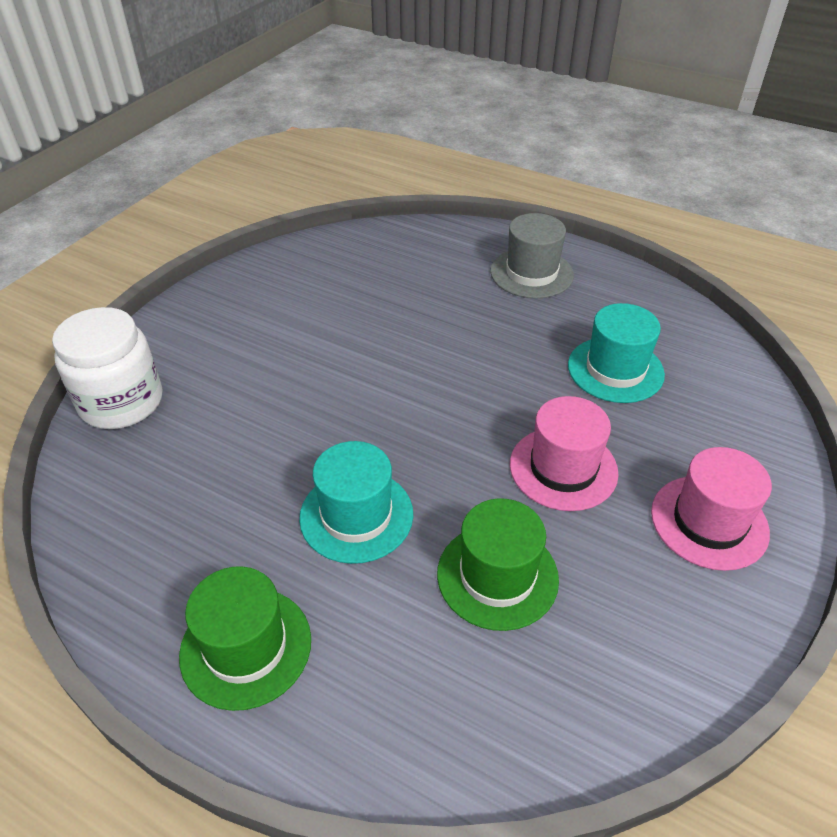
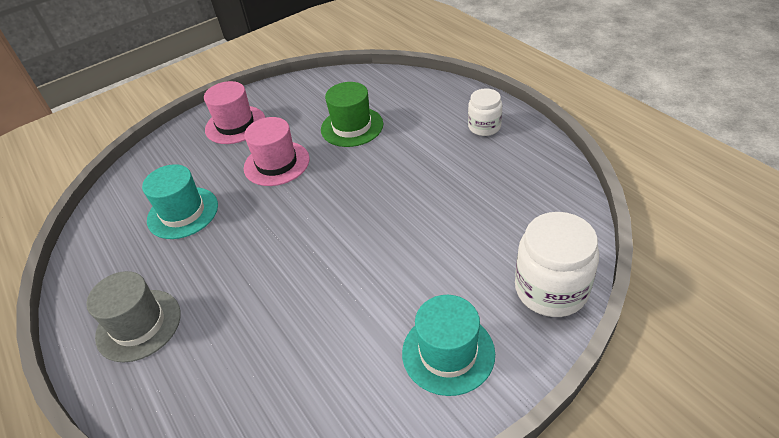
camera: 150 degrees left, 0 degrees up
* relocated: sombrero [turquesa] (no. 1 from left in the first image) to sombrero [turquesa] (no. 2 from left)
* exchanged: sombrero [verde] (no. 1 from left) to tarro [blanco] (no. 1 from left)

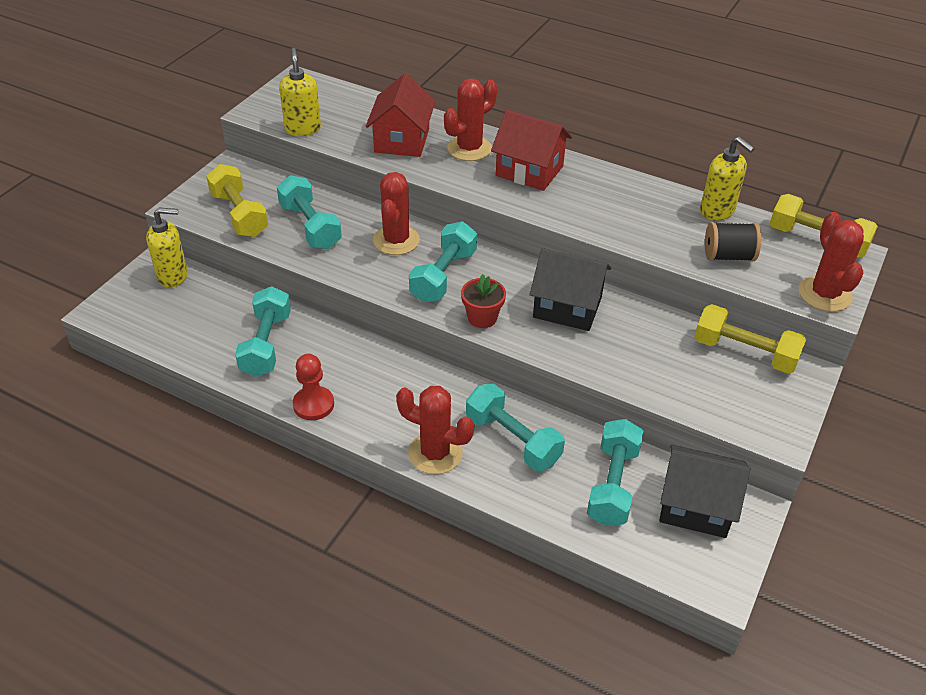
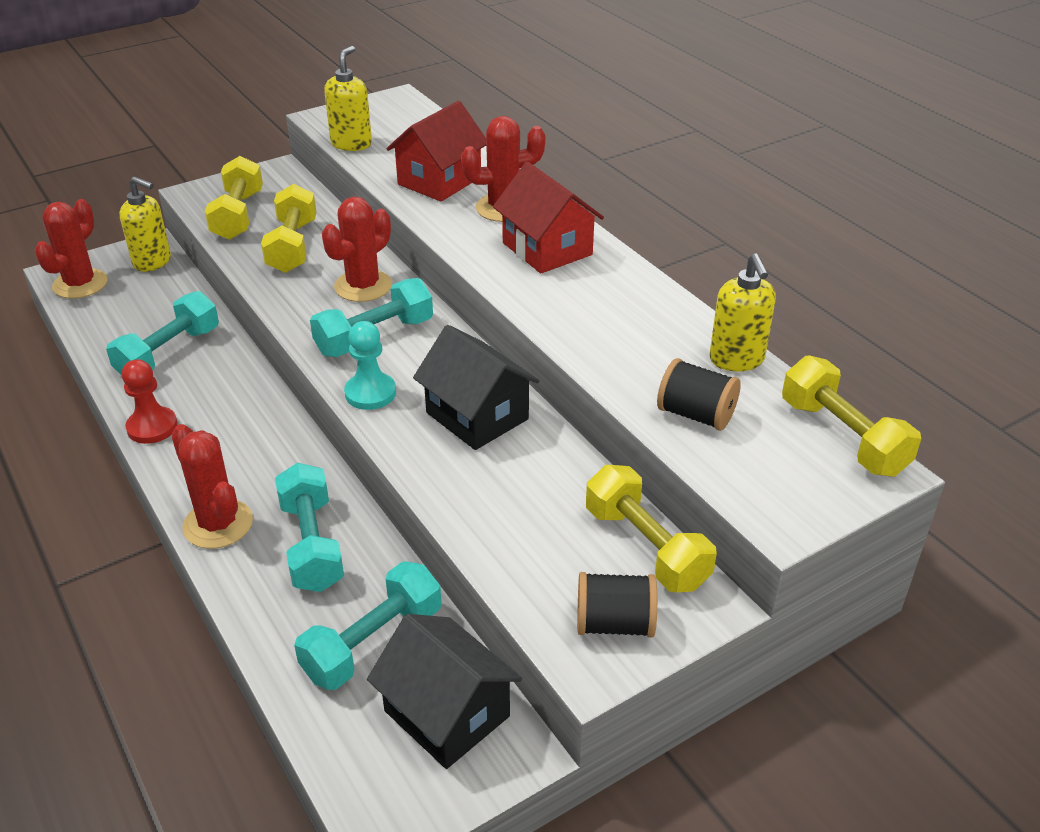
camera: 30 degrees right, 5 degrees down
* relocated: cactus [rojo] (no. 4 from left in the first image) to cactus [rojo] (no. 1 from left)
* colour: mancuerna [turquesa] (no. 2 from left) to mancuerna [amarillo] (no. 2 from left)
* exchanged: maceta [rojo] to peón [turquesa]
* appeared: carrete [negro] (no. 1 from left)

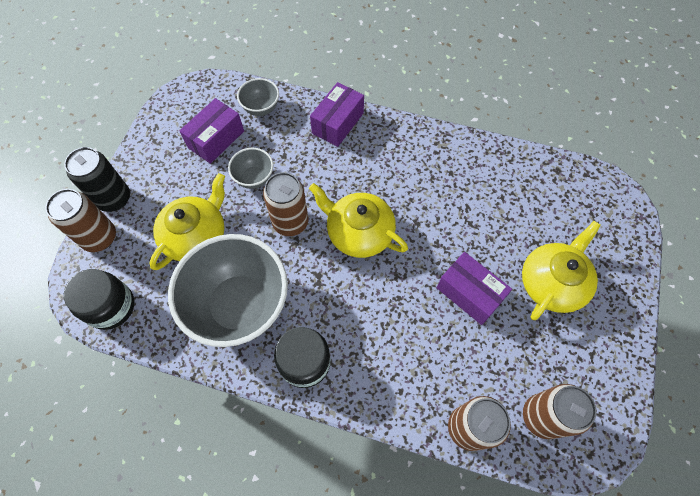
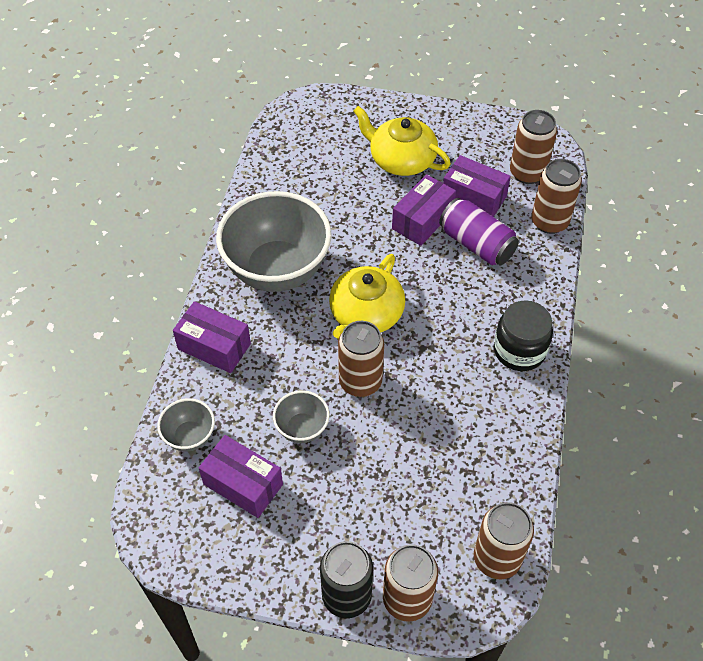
camera: 95 degrees left, 10 degrees down
* relocated: cuenco [gris] (no. 1 from left in the first image) to cuenco [gris] (no. 2 from left)
* appeared: lata [morado]
* appeared: caja [morado] (no. 4 from left)
* exchanged: tarro [negro] (no. 1 from left) to lata [marrón] (no. 3 from left)
* missing: tetera [amarillo] (no. 1 from left)

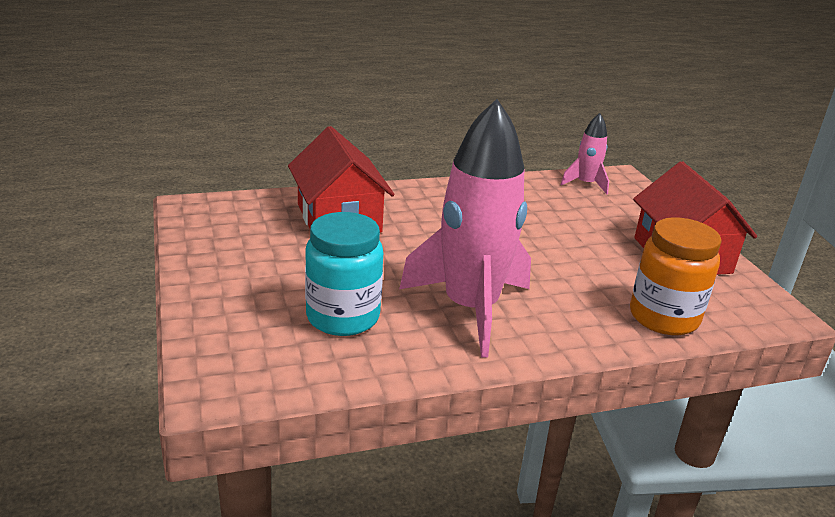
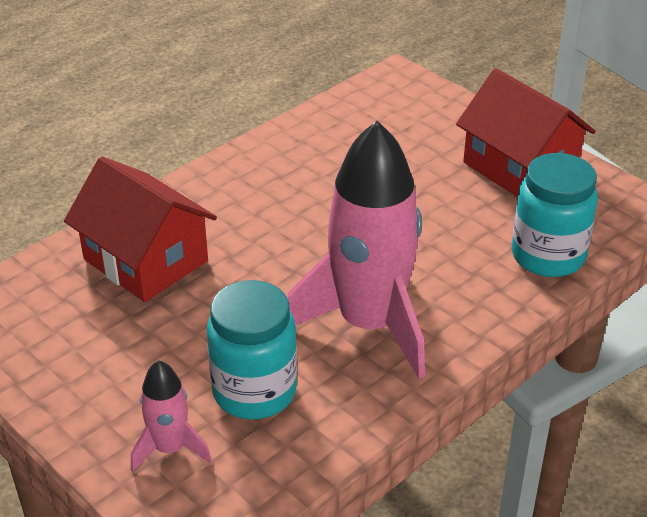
camera: 25 degrees left, 10 degrees up
* relocated: cohete [rosa] (no. 2 from left in the first image) to cohete [rosa] (no. 1 from left)
* colour: tarro [naranja] to tarro [turquesa] (no. 2 from left)

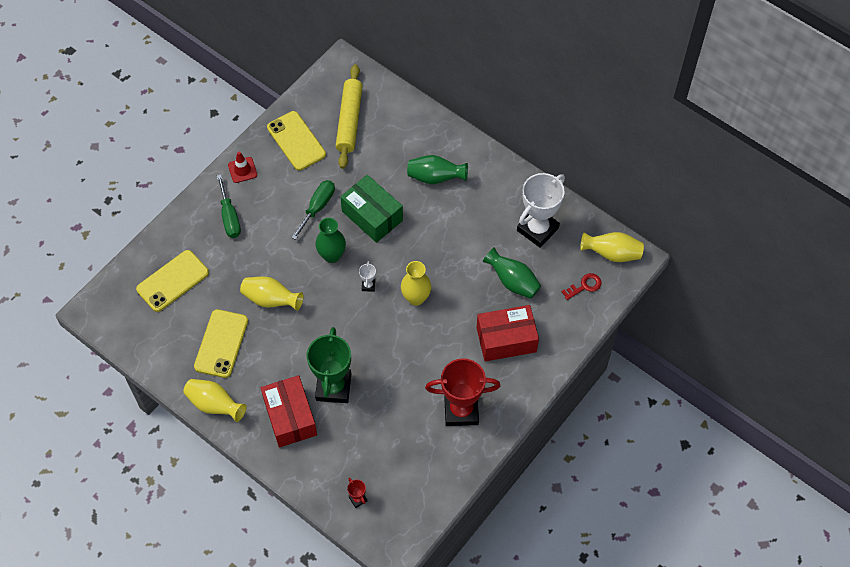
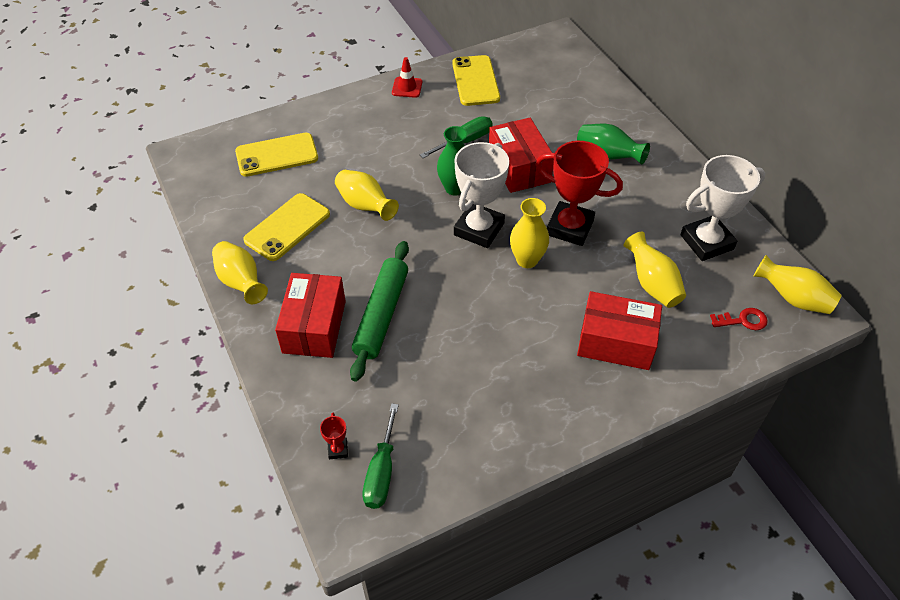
camera: 25 degrees right, 10 degrees down
* exchanged: trofeo [verde] to rodillo [verde]
* relocated: destornillador [verde] (no. 1 from left)
* size: trofeo [blanco] (no. 1 from left) x2.44
* colour: caja [verde] to caja [rojo] (no. 2 from left)
* relocated: trofeo [rojo] (no. 2 from left)
* colour: florero [verde] (no. 3 from left) to florero [amarillo] (no. 4 from left)
* missing: rodillo [amarillo]

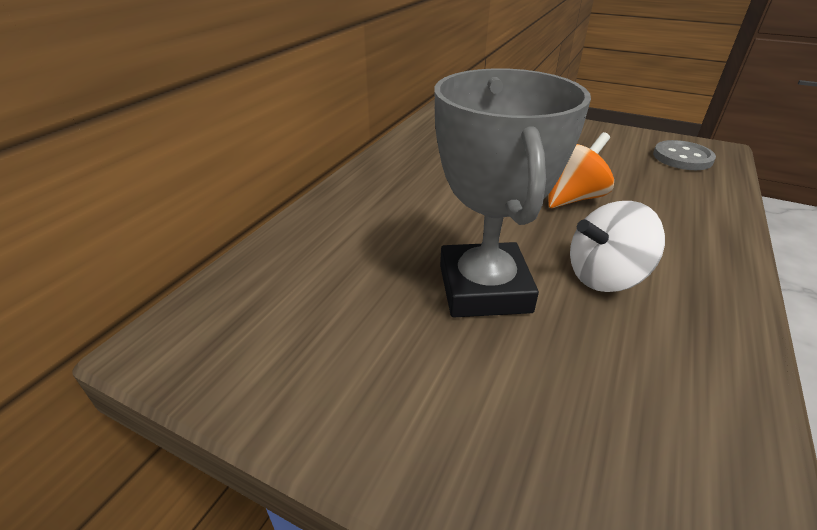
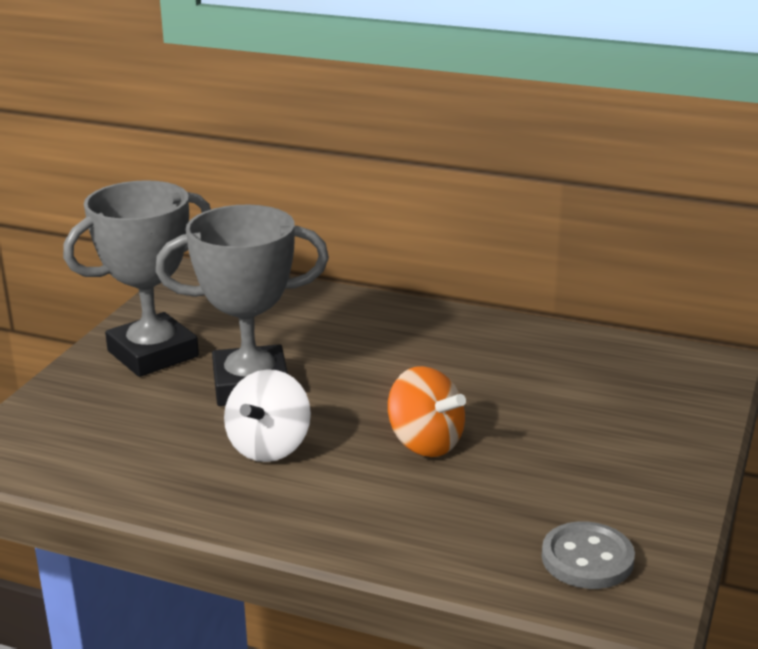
camera: 85 degrees right, 10 degrees down
* appeared: trofeo [gris] (no. 1 from left)
* spun: peonza [blanco] 135 degrees counterclockwise

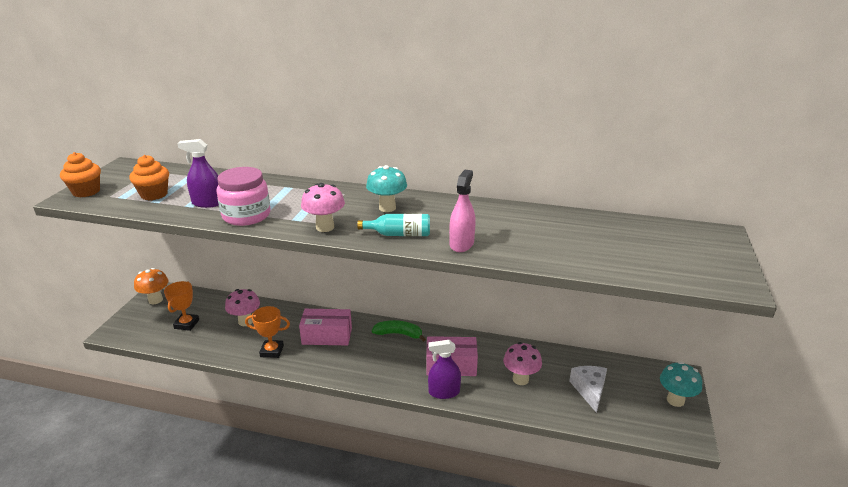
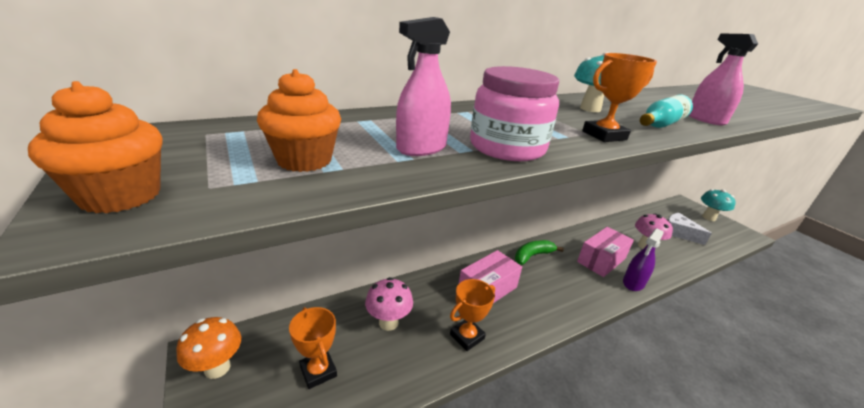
camera: 45 degrees left, 0 degrees up
* colour: pulverizador [morado] (no. 1 from left) to pulverizador [rosa] (no. 1 from left)
* exchanged: seta [rosa] (no. 2 from left) to trofeo [naranja] (no. 3 from left)

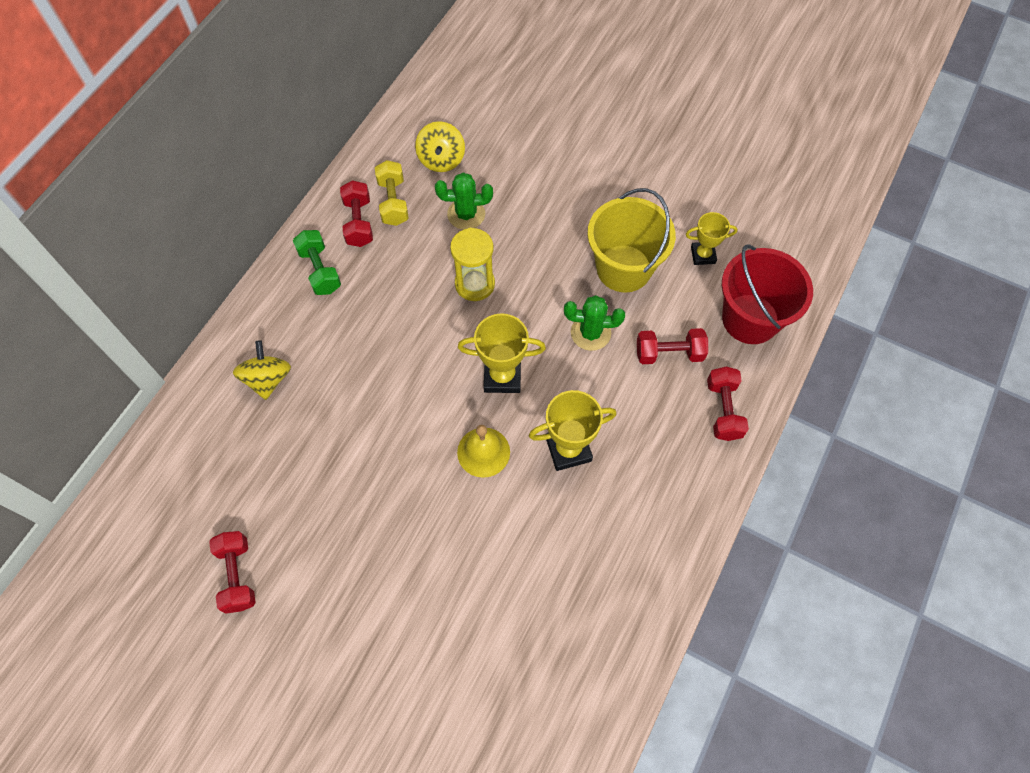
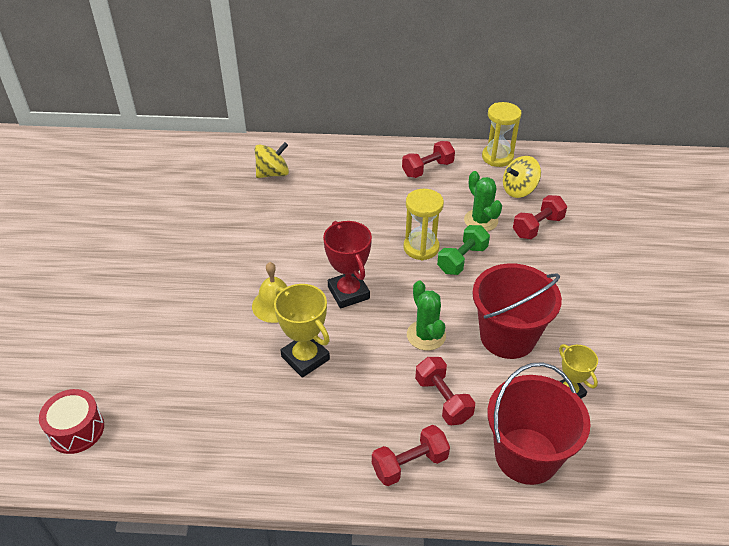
camera: 65 degrees right, 20 degrees down
* appeared: tambor [rojo]
* colour: trofeo [amarillo] (no. 1 from left) to trofeo [rojo]
* relocated: mancuerna [verde]
* colour: balde [amarillo] to balde [rojo] (no. 1 from left)
* appeared: reloj de arena [amarillo] (no. 2 from left)
* relocated: mancuerna [rojo] (no. 1 from left in the first image) to mancuerna [rojo] (no. 4 from left)
* missing: mancuerna [amarillo]

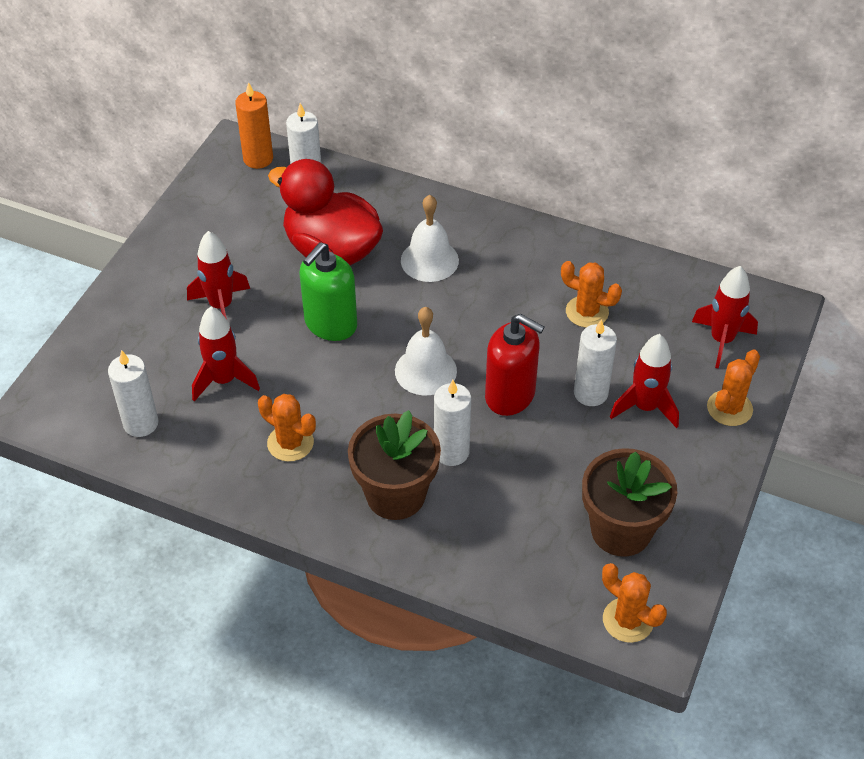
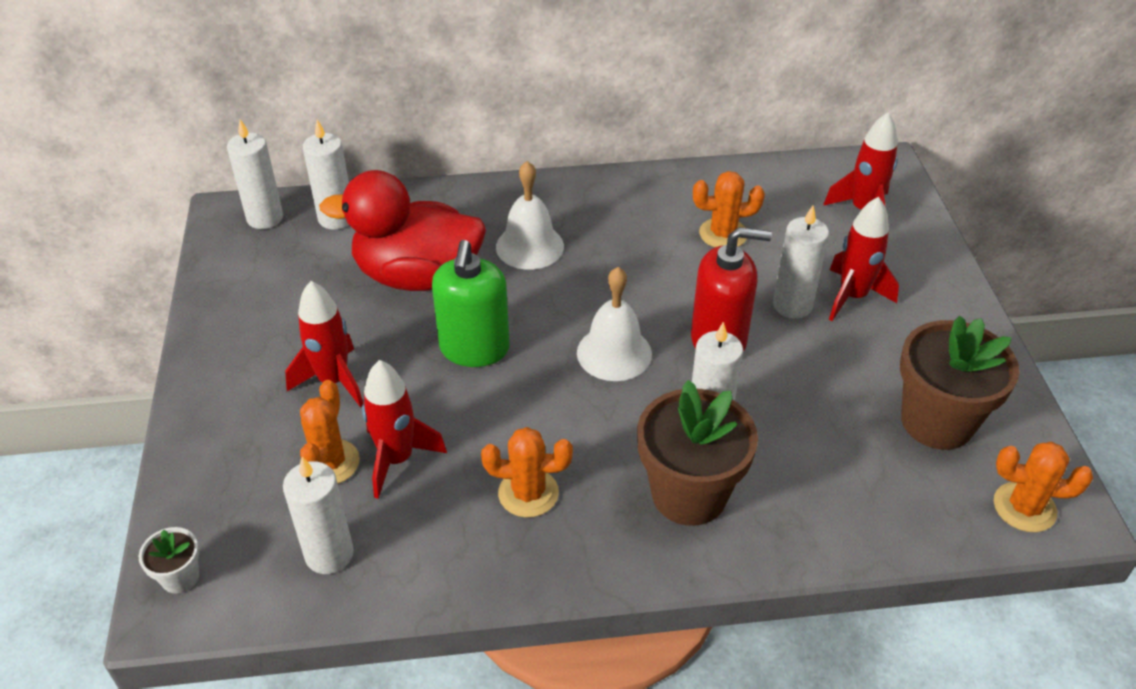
camera: 30 degrees left, 5 degrees down
* appeared: maceta [blanco]
* colour: vela [naranja] to vela [blanco] (no. 1 from left)
* relocated: cactus [naranja] (no. 4 from left in the first image) to cactus [naranja] (no. 1 from left)

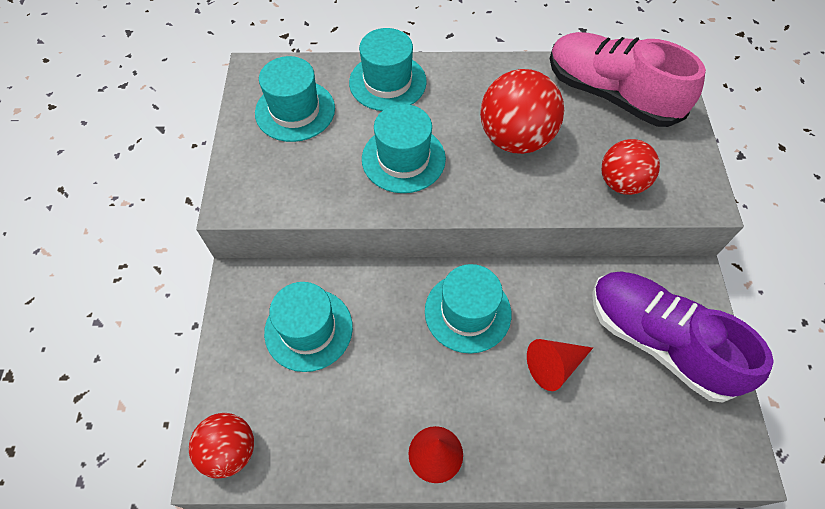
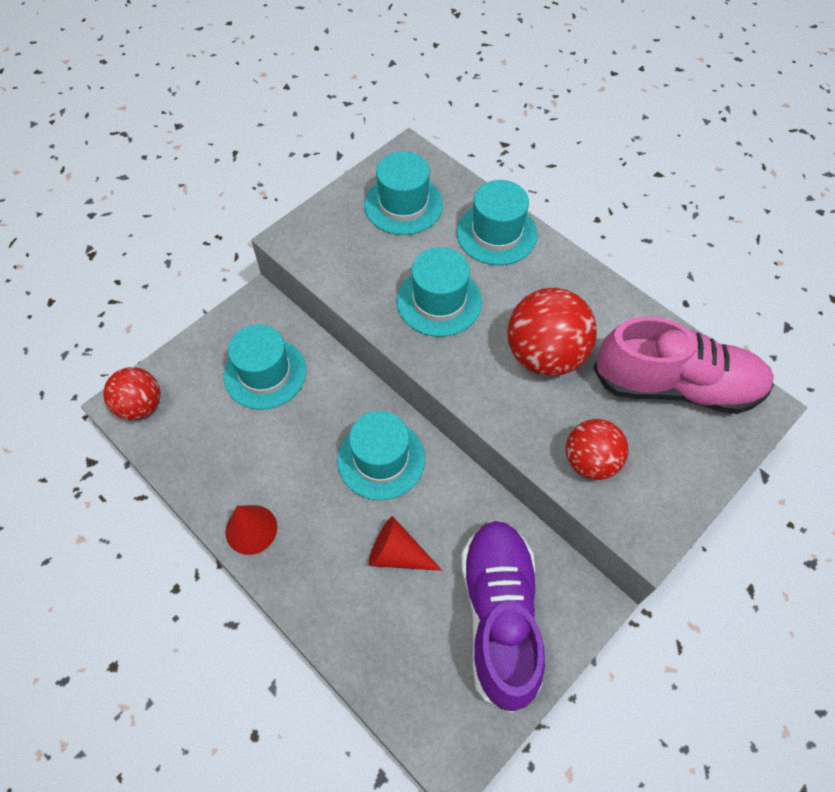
camera: 45 degrees right, 0 degrees up
* spun: zapato [rosa] 105 degrees clockwise

